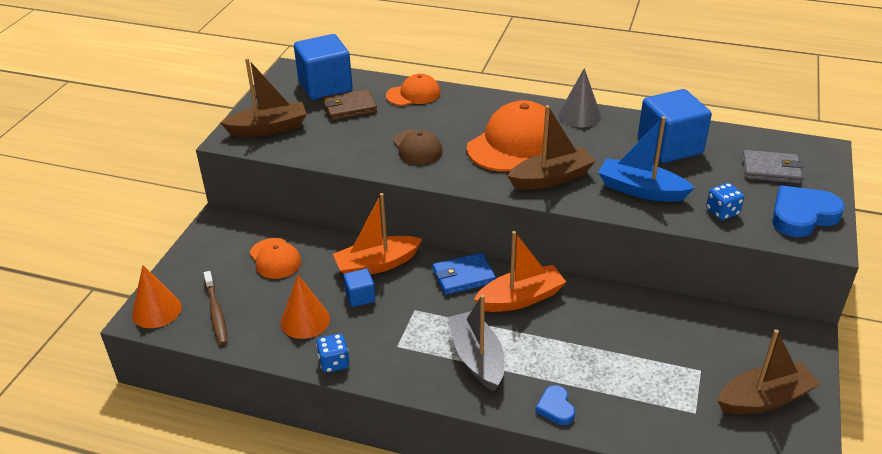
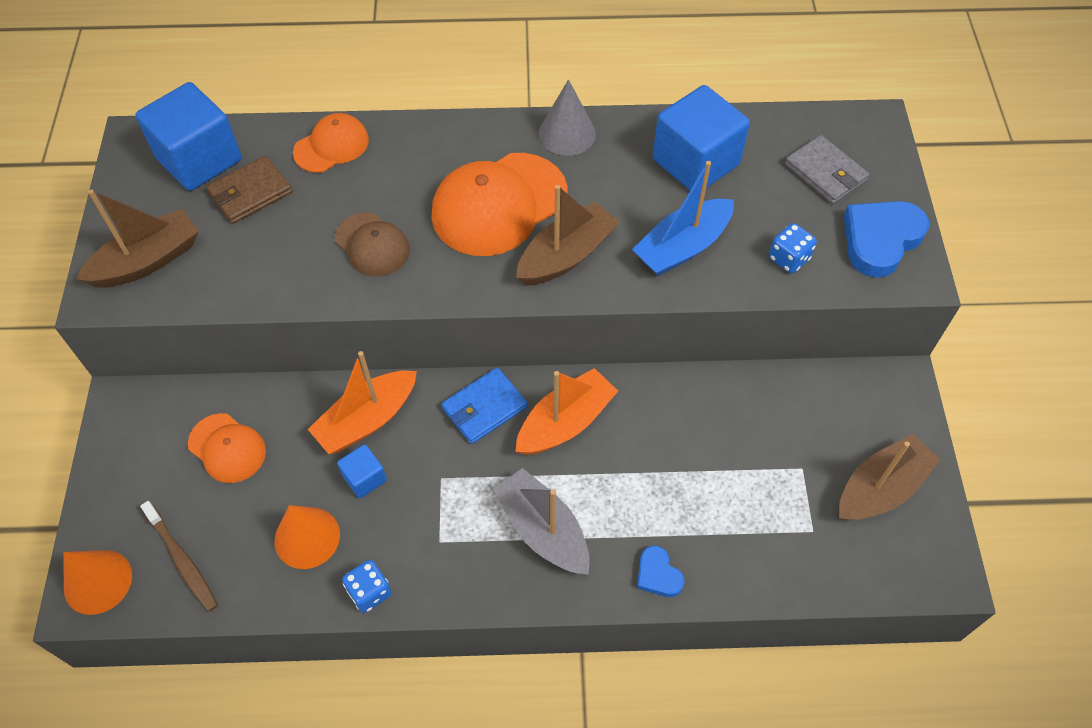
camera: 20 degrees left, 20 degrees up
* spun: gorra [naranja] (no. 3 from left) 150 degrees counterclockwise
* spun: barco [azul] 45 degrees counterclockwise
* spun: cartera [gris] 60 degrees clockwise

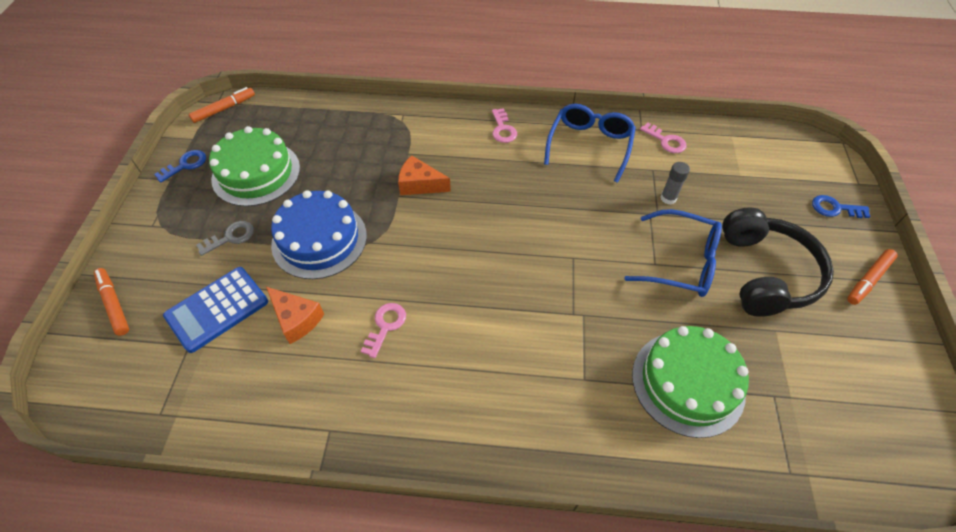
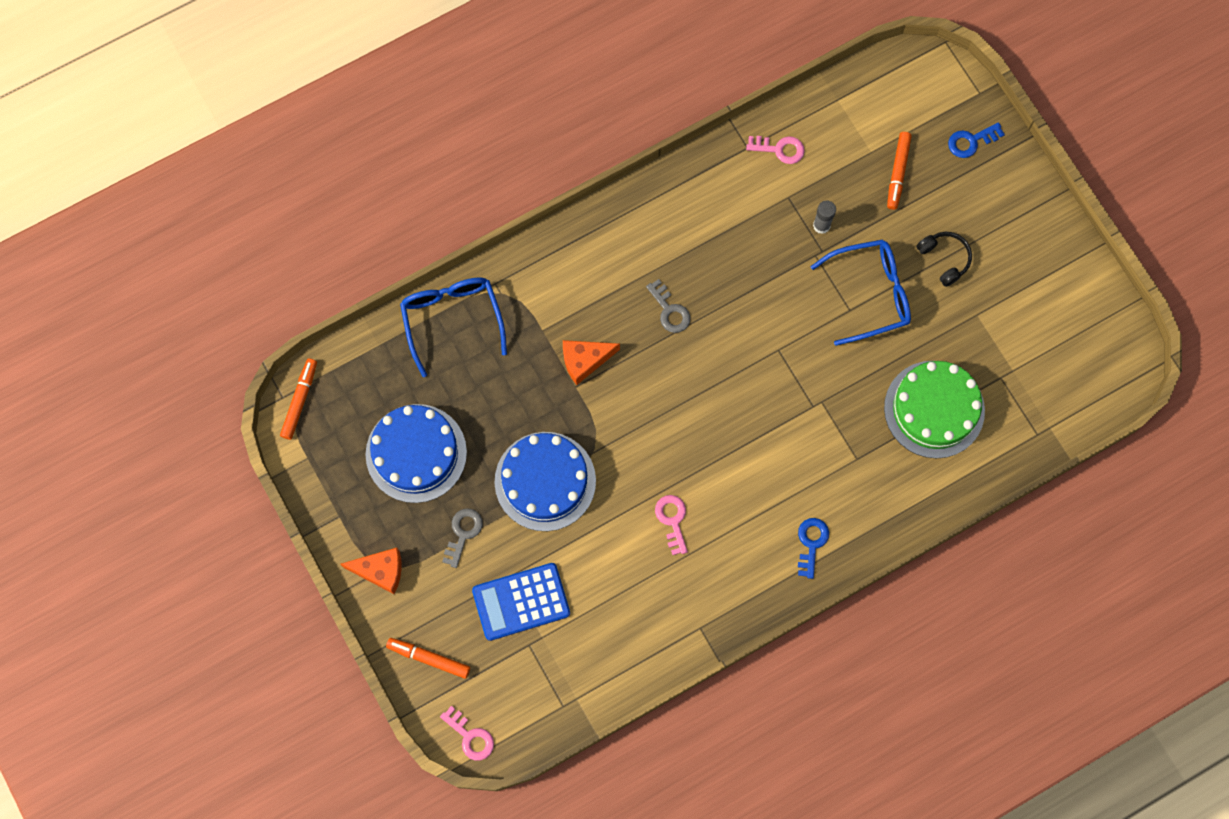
camera: 35 degrees left, 20 degrees up
* relocated: queso [naranja] (no. 1 from left)
* colour: tarta [verde] (no. 1 from left) to tarta [azul] (no. 1 from left)
* relocated: gafas [azul] (no. 1 from left)
* relocated: llave [rosa] (no. 2 from left in the first image) to llave [rosa] (no. 1 from left)
* spun: calculadora [azul] 60 degrees clockwise
* appeared: llave [gris] (no. 2 from left)
* relocated: llave [azul] (no. 1 from left)
* relocated: rotulador [naranja] (no. 3 from left)
* size: auriculares [negro] x0.49

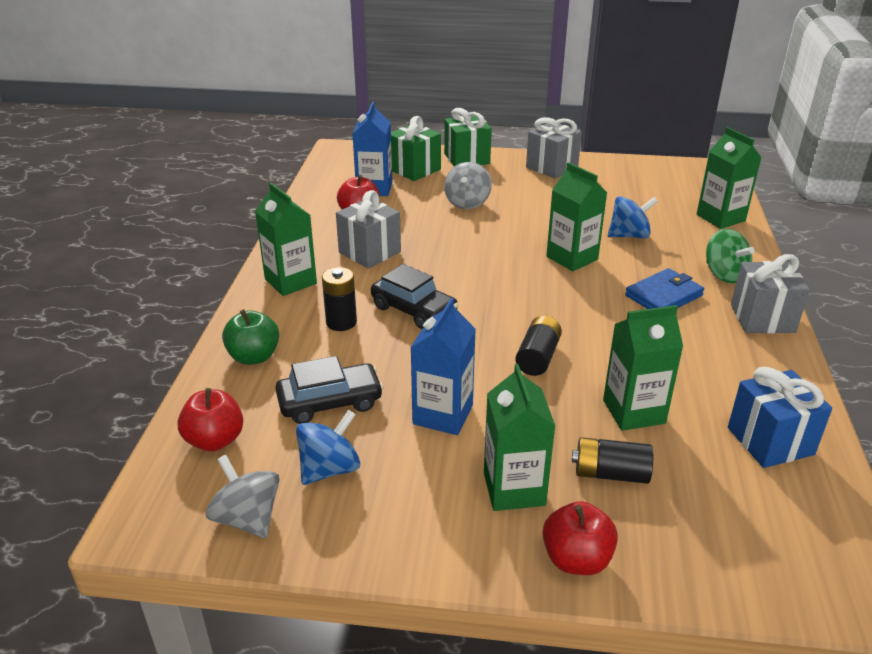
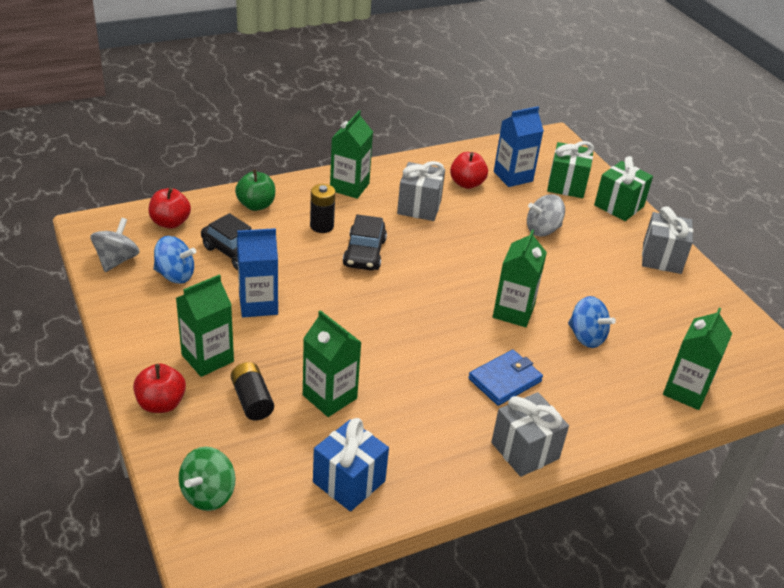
camera: 55 degrees right, 5 degrees up
* relocated: peonza [verde]
* spun: cartera [azul] 60 degrees counterclockwise
* missing: pila [negro] (no. 2 from left)

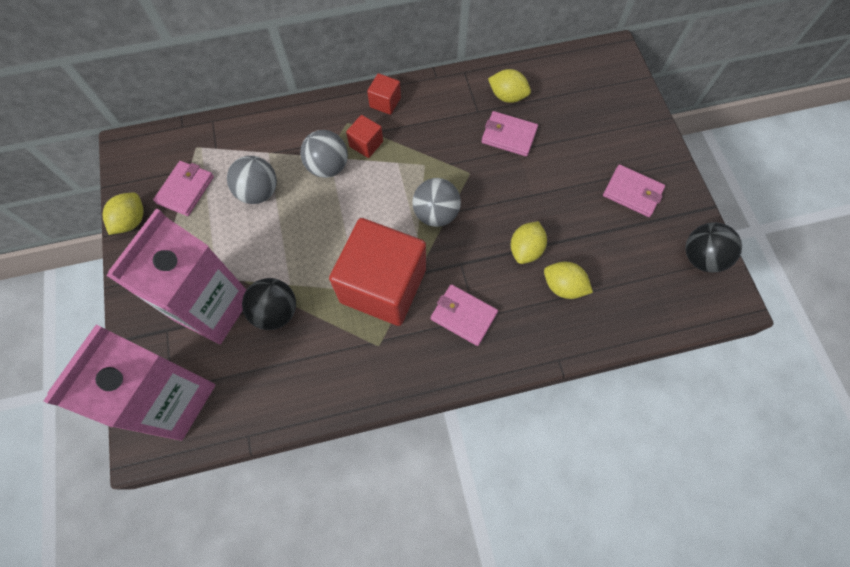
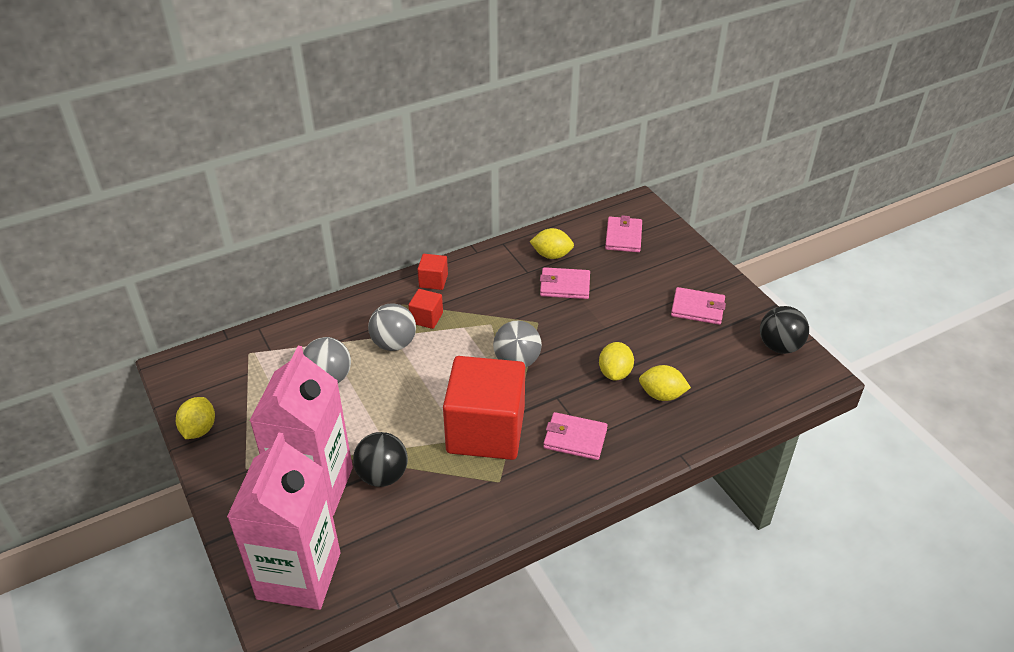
camera: 15 degrees left, 25 degrees down
* relocated: cartera [rosa] (no. 1 from left in the first image) to cartera [rosa] (no. 3 from left)

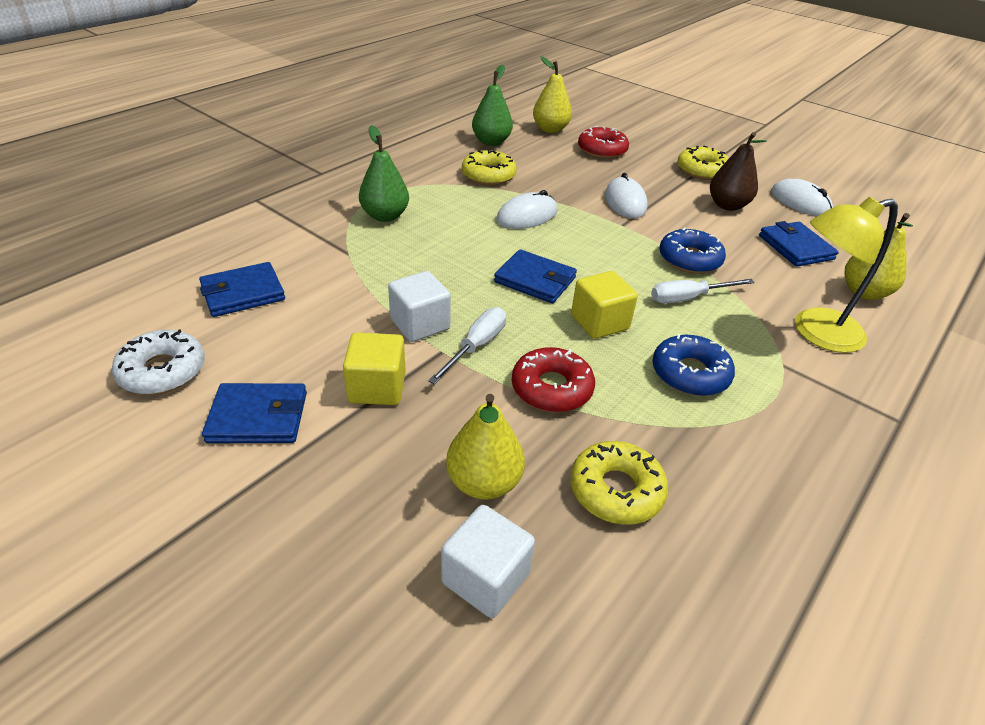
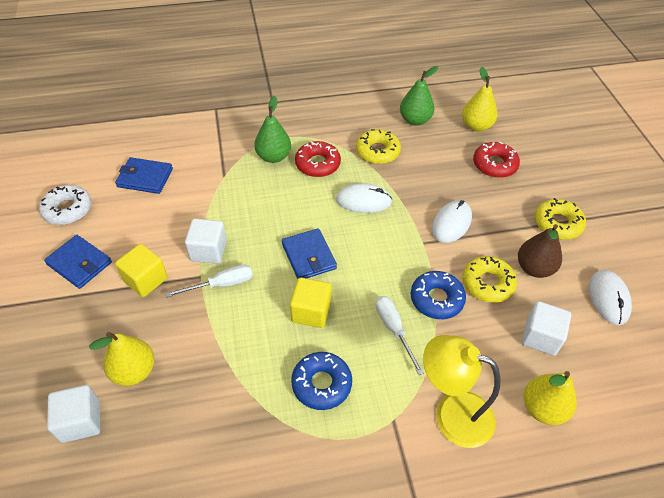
camera: 40 degrees right, 10 degrees up
* relocated: rosquilla [rojo] (no. 1 from left)
* spun: destornillador [blanco] (no. 2 from left) 45 degrees clockwise
* relocated: rosquilla [amarillo] (no. 2 from left)
* exchanged: cartera [azul] (no. 4 from left) to cubo [blanco] (no. 3 from left)

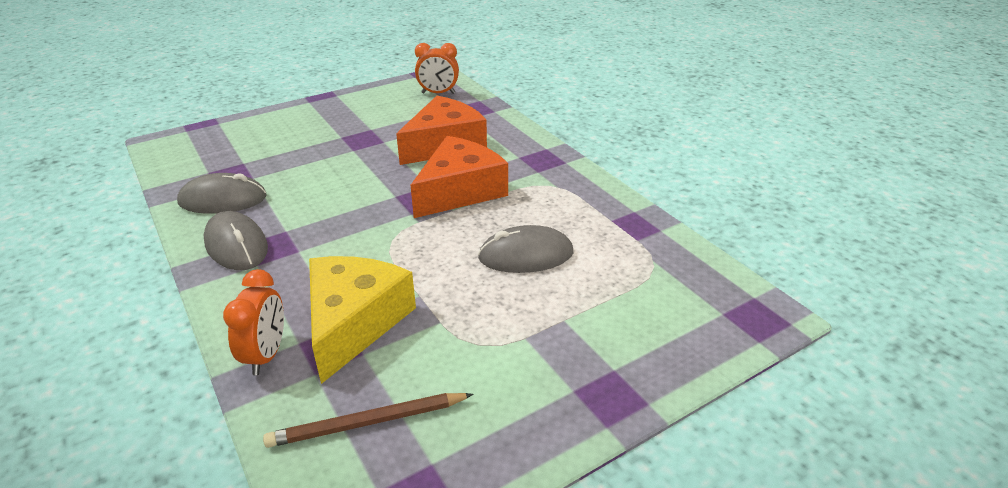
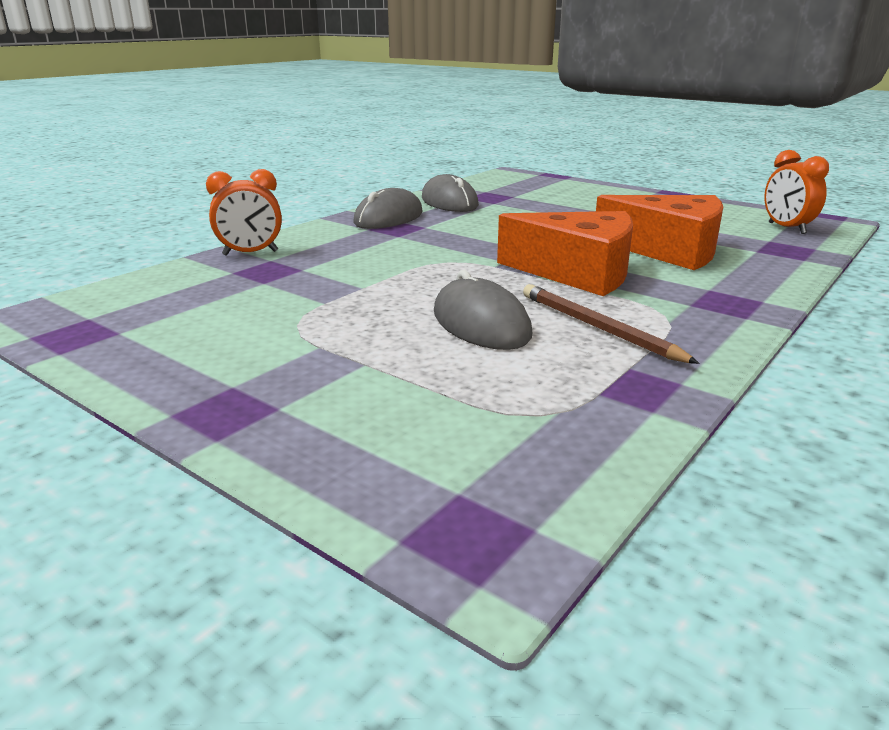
camera: 70 degrees right, 10 degrees down
* relocated: lápiz [marrón]
* missing: queso [amarillo]

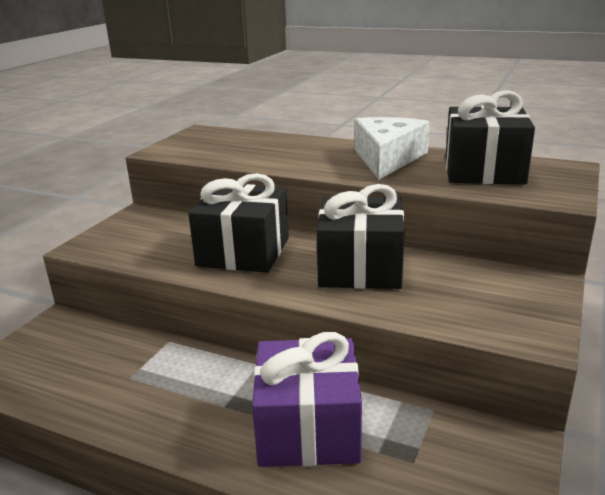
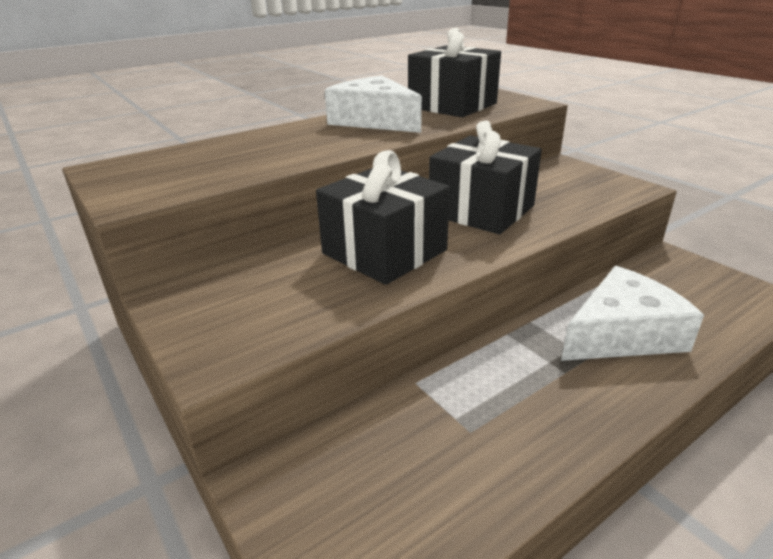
camera: 60 degrees left, 5 degrees up
* exchanged: regalo [morado] to queso [blanco] (no. 2 from left)

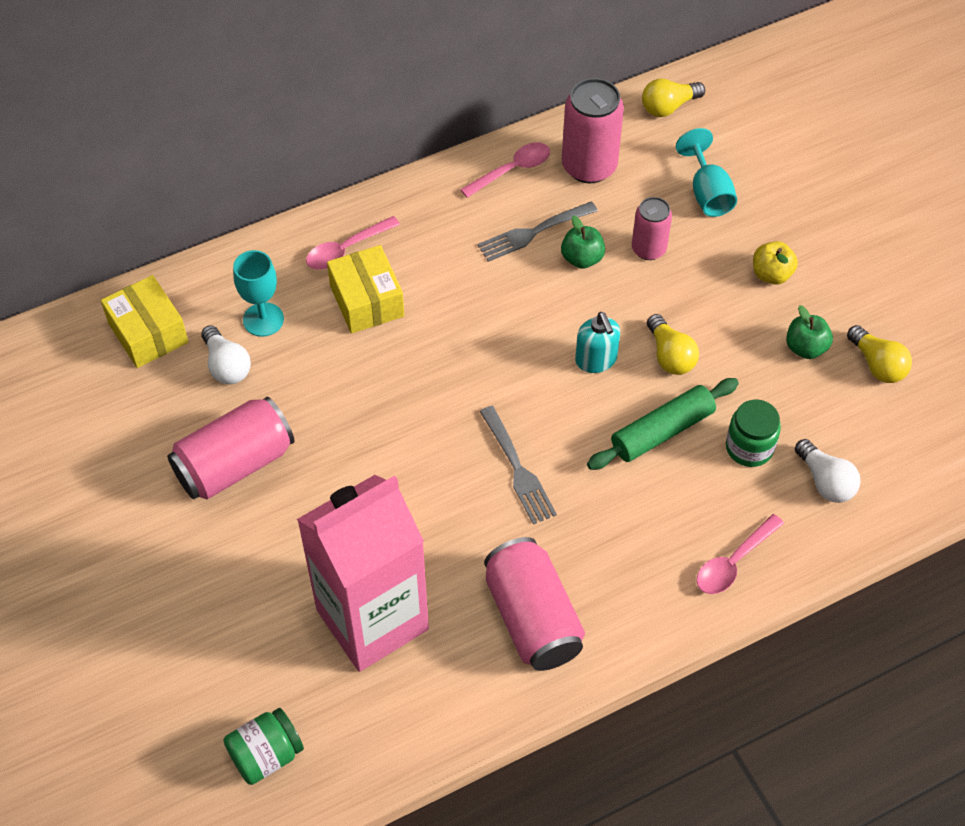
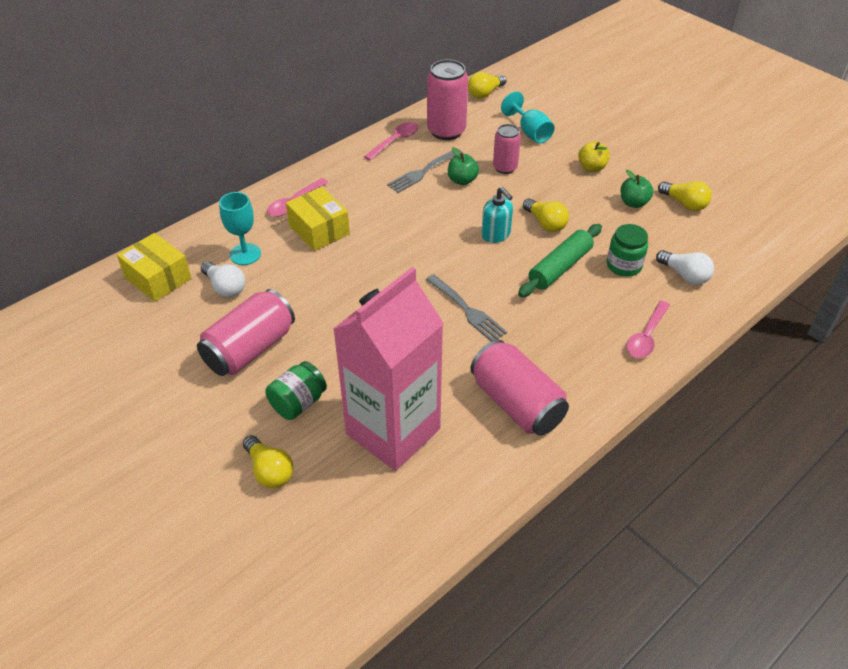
camera: 15 degrees left, 10 degrees down
* appeared: bombilla [amarillo] (no. 1 from left)
* relocated: tarro [verde] (no. 1 from left)

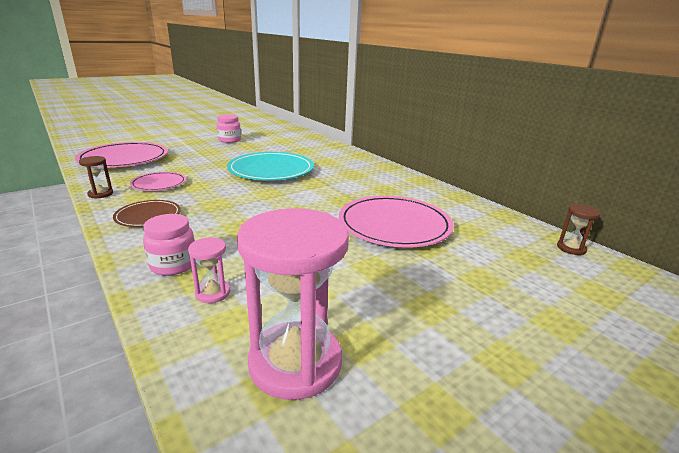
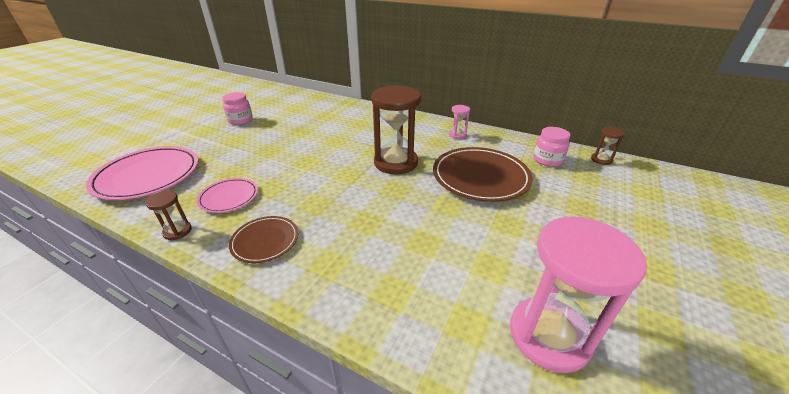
camera: 25 degrees left, 10 degrees up
* appeared: reloj de arena [marrón] (no. 2 from left)
* colour: plato [rosa] (no. 3 from left) to plato [marrón] (no. 2 from left)
* relocated: reloj de arena [rosa] (no. 1 from left)
* relocated: tarro [rosa] (no. 1 from left in the first image) to tarro [rosa] (no. 2 from left)
* missing: plato [turquesa]

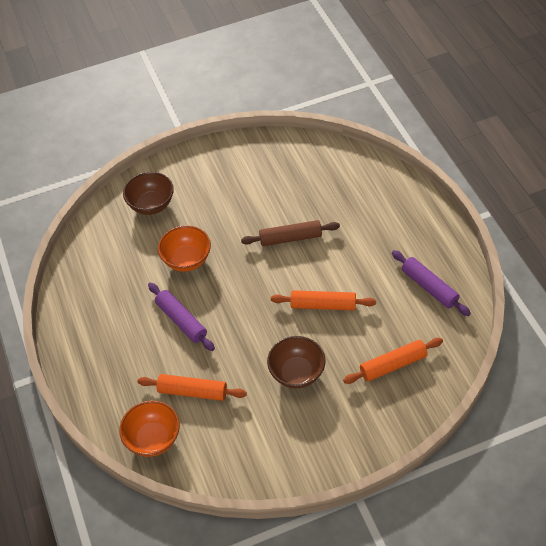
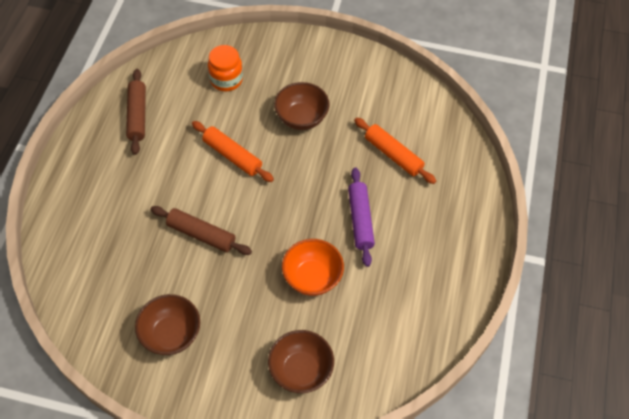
camera: 150 degrees left, 5 degrees up
* colour: rodillo [morado] (no. 2 from left) to rodillo [marrón] (no. 1 from left)
* appeared: cuenco [marrón] (no. 1 from left)
* exchanged: rodillo [naranja] (no. 3 from left) to tarro [naranja]
* missing: cuenco [naranja] (no. 1 from left)

